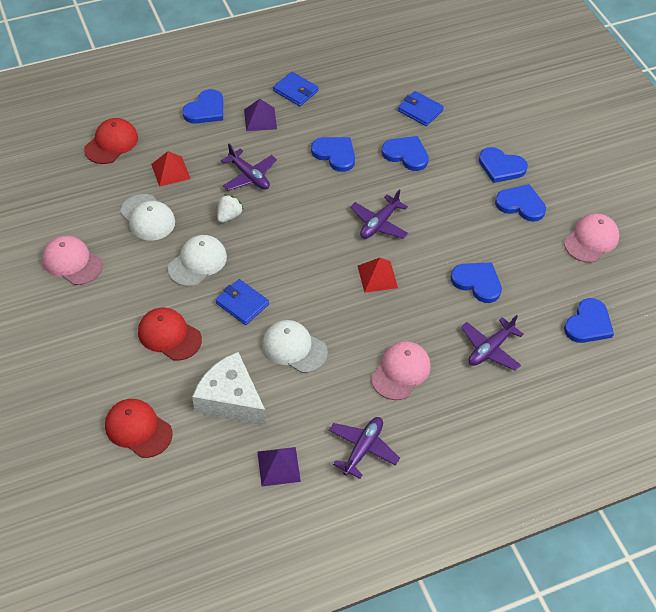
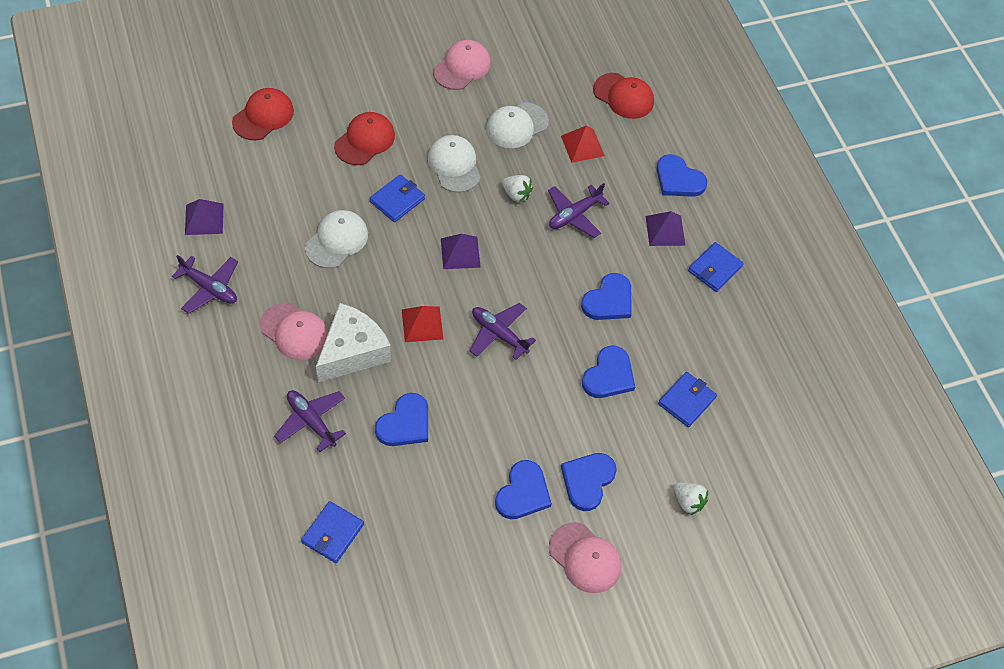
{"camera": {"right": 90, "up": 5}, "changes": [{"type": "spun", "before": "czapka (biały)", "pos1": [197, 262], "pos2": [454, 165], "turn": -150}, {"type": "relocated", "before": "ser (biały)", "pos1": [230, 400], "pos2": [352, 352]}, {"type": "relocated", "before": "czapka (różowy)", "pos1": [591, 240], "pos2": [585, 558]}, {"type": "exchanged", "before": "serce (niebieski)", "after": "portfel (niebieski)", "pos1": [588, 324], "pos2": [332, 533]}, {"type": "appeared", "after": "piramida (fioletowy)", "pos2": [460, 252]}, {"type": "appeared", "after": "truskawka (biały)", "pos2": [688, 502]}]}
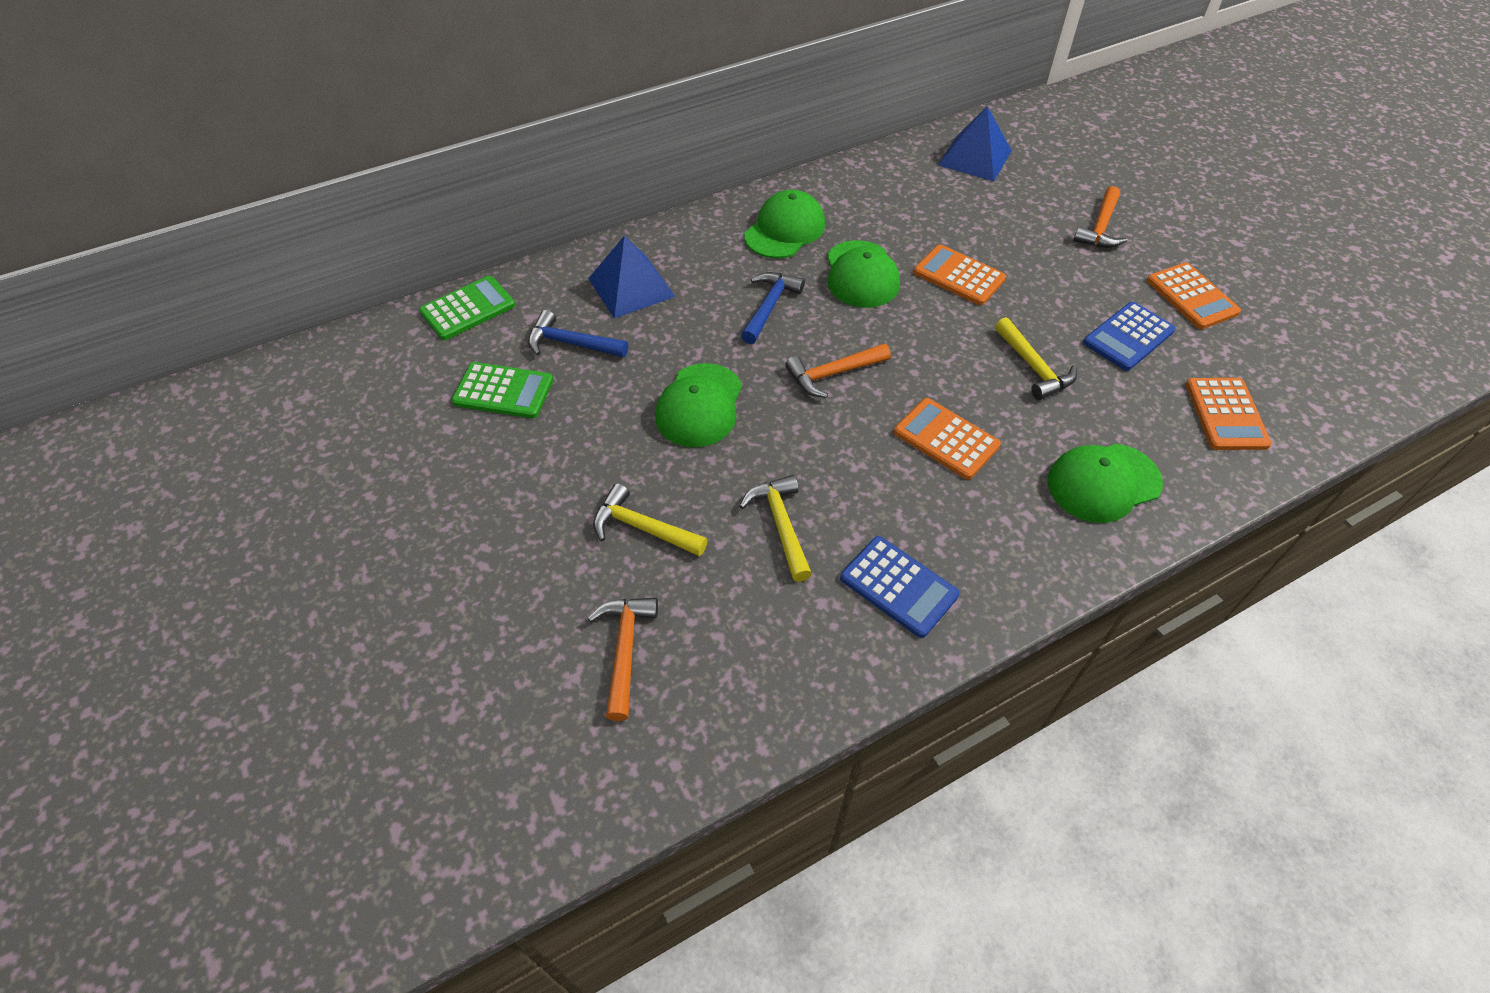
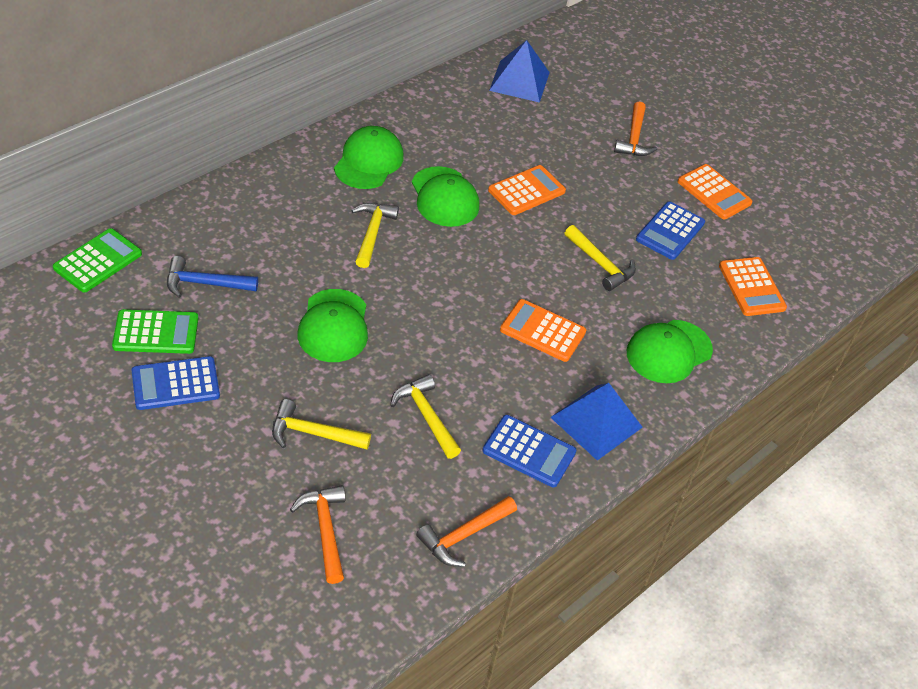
{"camera": {"right": -20, "up": -5}, "changes": [{"type": "relocated", "before": "piramida (niebieski)", "pos1": [631, 287], "pos2": [596, 422]}, {"type": "colour", "before": "młotek (niebieski)", "after": "młotek (żółty)", "pos1": [769, 307], "pos2": [372, 233]}, {"type": "relocated", "before": "młotek (pomarańczowy)", "pos1": [833, 374], "pos2": [464, 535]}, {"type": "spun", "before": "kalkulator (pomarańczowy)", "pos1": [959, 276], "pos2": [526, 191], "turn": 120}, {"type": "appeared", "after": "kalkulator (niebieski)", "pos2": [175, 384]}]}
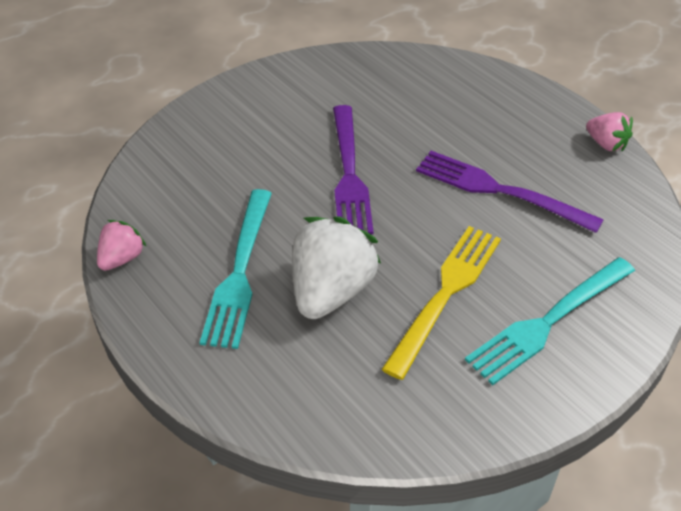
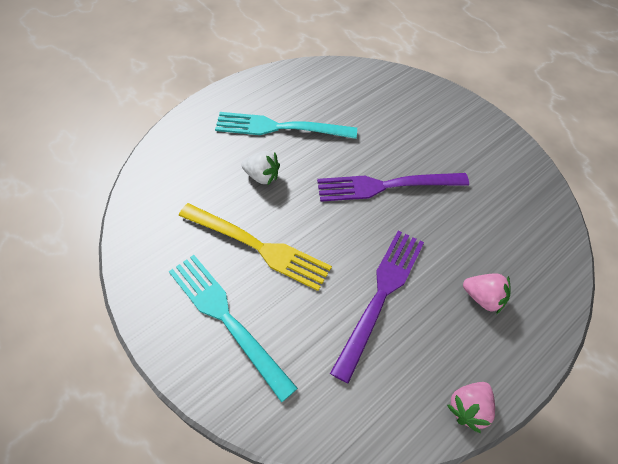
{"camera": {"right": 85, "up": 10}, "changes": [{"type": "relocated", "before": "truskawka (różowy)", "pos1": [122, 258], "pos2": [483, 298]}, {"type": "size", "before": "truskawka (biały)", "pos1": [331, 291], "pos2": [262, 176], "scale": 0.53}]}
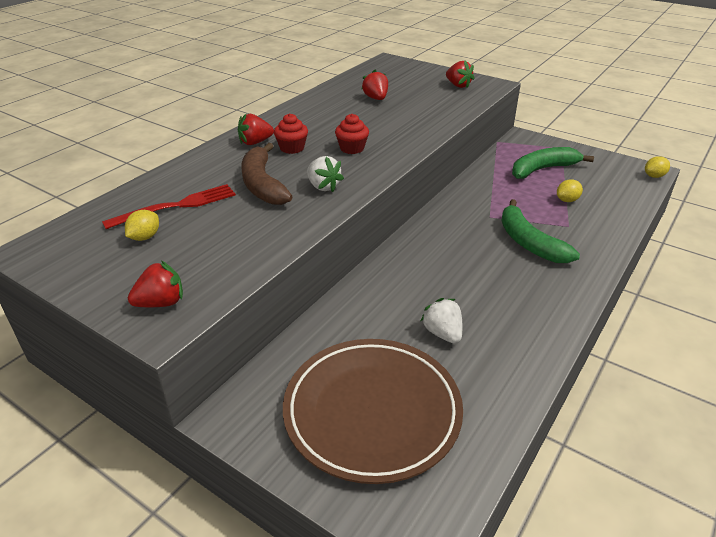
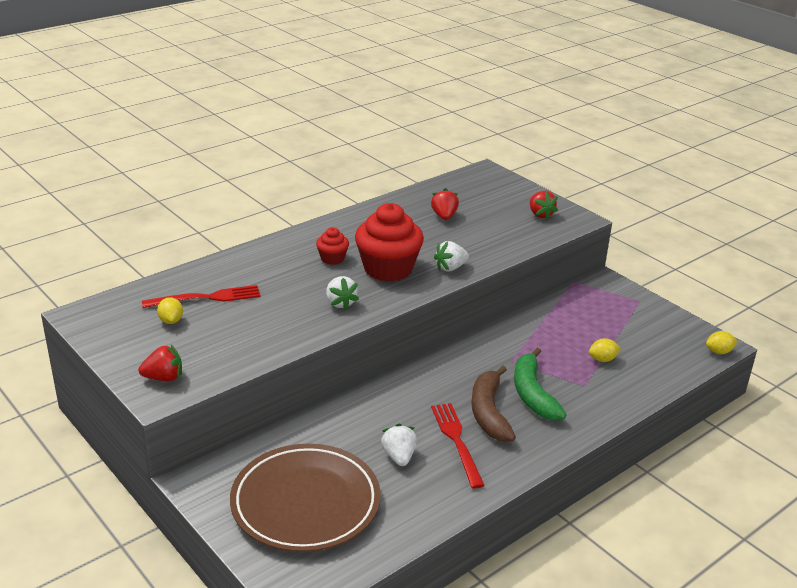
{"camera": {"right": 15, "up": -5}, "changes": [{"type": "spun", "before": "cytryna (żółty)", "pos1": [145, 237], "pos2": [171, 321], "turn": -60}, {"type": "missing", "before": "truskawka (czerwony)", "pos1": [255, 142]}, {"type": "relocated", "before": "banan (brązowy)", "pos1": [262, 184], "pos2": [489, 412]}, {"type": "size", "before": "muffinka (czerwony)", "pos1": [352, 148], "pos2": [388, 269], "scale": 2.04}, {"type": "missing", "before": "banan (zielony)", "pos1": [542, 169]}, {"type": "appeared", "after": "widelec (czerwony)", "pos2": [456, 440]}, {"type": "appeared", "after": "truskawka (biały)", "pos2": [450, 268]}]}
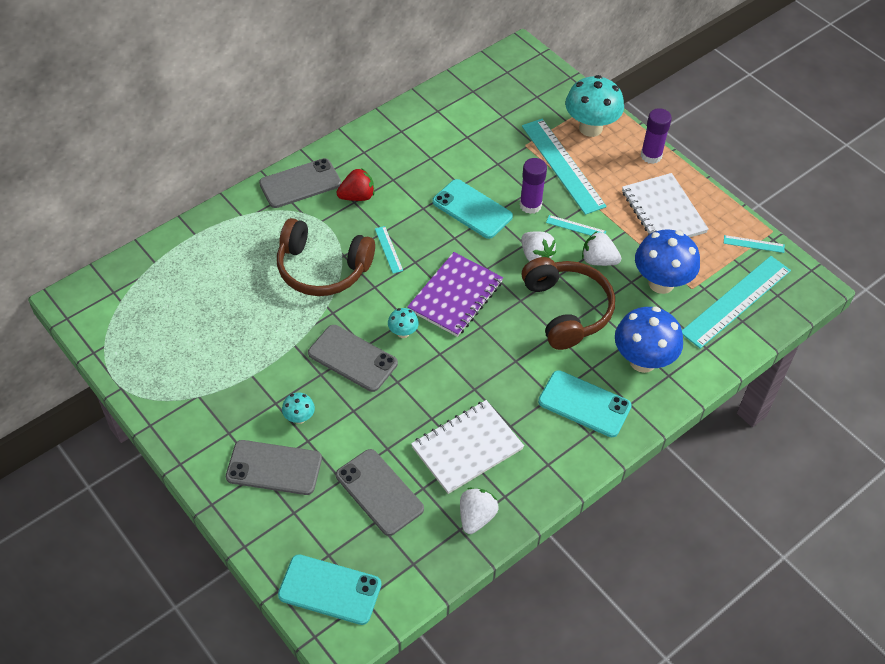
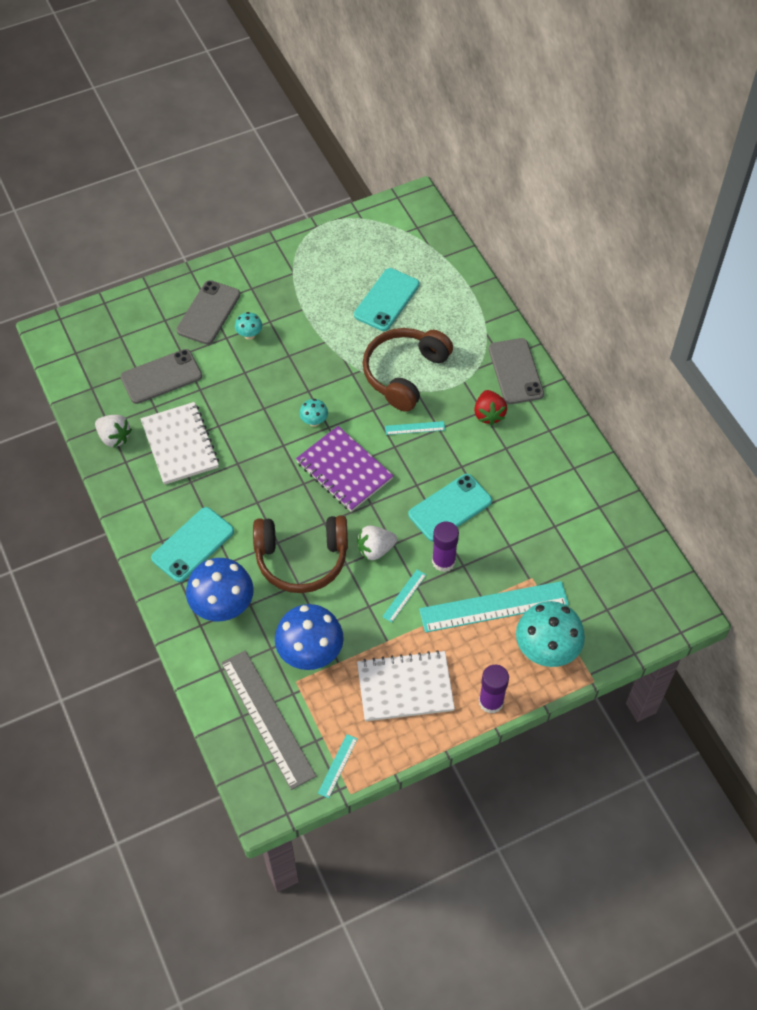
{"camera": {"right": 105, "up": 5}, "changes": [{"type": "relocated", "before": "telefon (turkusowy)", "pos1": [330, 589], "pos2": [387, 300]}, {"type": "missing", "before": "telefon (szary)", "pos1": [352, 358]}, {"type": "missing", "before": "truskawka (biały)", "pos1": [598, 260]}, {"type": "colour", "before": "linijka (turkusowy)", "after": "linijka (szary)", "pos1": [736, 301], "pos2": [268, 718]}]}
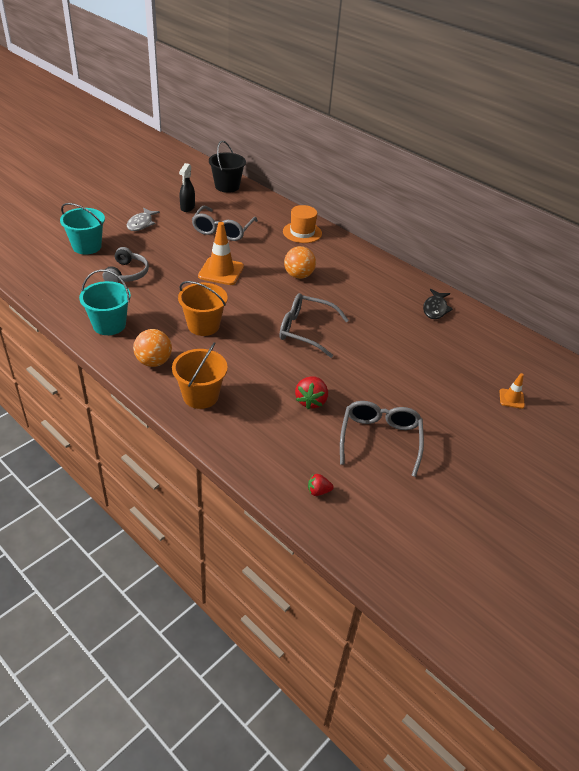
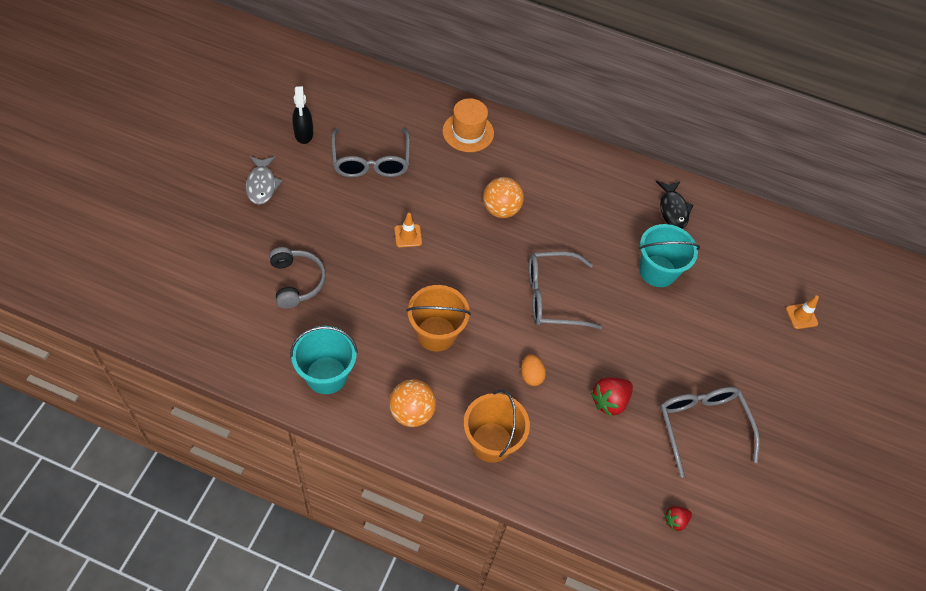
{"camera": {"right": -25, "up": 15}, "changes": [{"type": "relocated", "before": "wiadro (turkusowy)", "pos1": [87, 246], "pos2": [657, 271]}, {"type": "size", "before": "pachołek (pomarańczowy)", "pos1": [221, 271], "pos2": [408, 236], "scale": 0.52}, {"type": "missing", "before": "wiadro (czarny)", "pos1": [227, 186]}, {"type": "spun", "before": "truskawka (czerwony)", "pos1": [311, 401], "pos2": [609, 401], "turn": 60}, {"type": "appeared", "after": "jajko (pomarańczowy)", "pos2": [531, 375]}]}
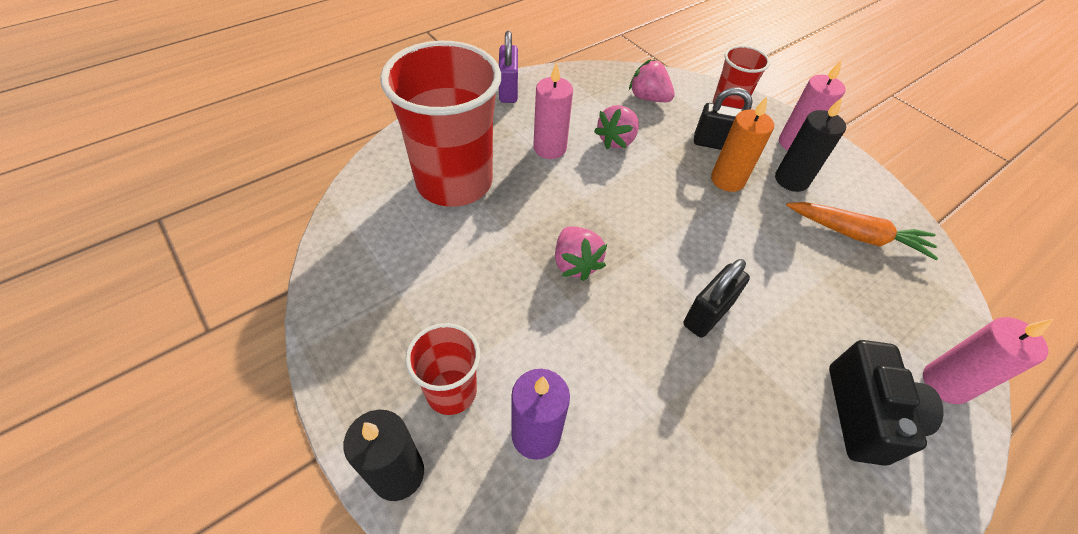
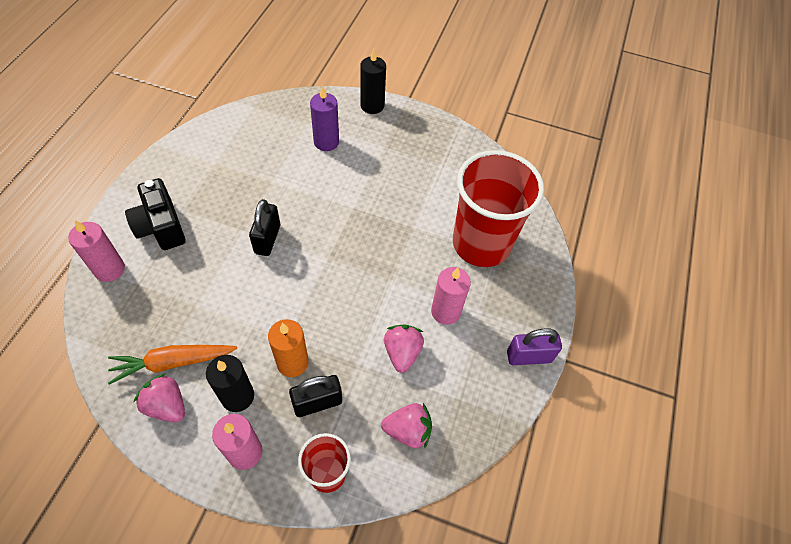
{"camera": {"right": 145, "up": 5}, "changes": [{"type": "missing", "before": "szklanka (czerwony)", "pos1": [451, 391]}, {"type": "spun", "before": "kłódka (fioletowy)", "pos1": [508, 90], "pos2": [528, 356], "turn": -60}, {"type": "relocated", "before": "truskawka (różowy)", "pos1": [575, 263], "pos2": [167, 405]}]}
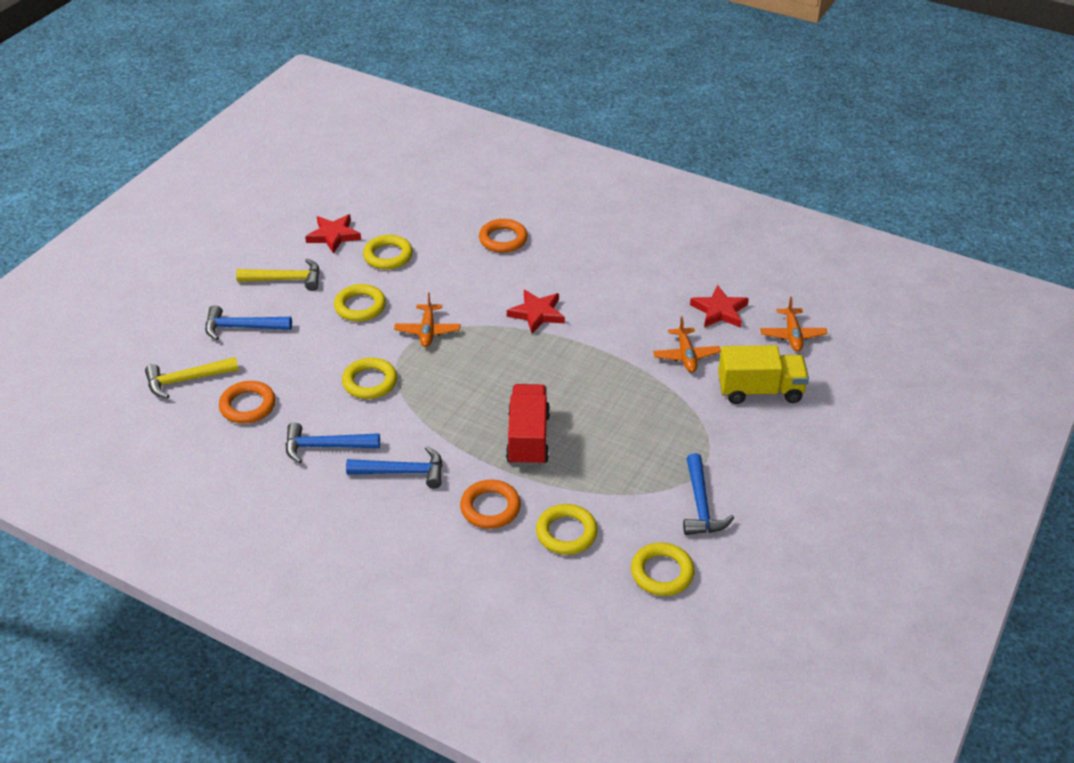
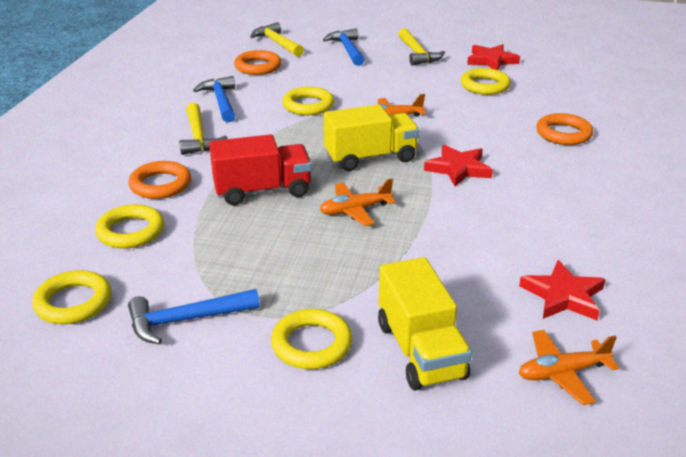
{"camera": {"right": 75, "up": -10}, "changes": [{"type": "relocated", "before": "pierścień (żółty)", "pos1": [360, 306], "pos2": [311, 344]}, {"type": "colour", "before": "młotek (niebieski)", "after": "młotek (żółty)", "pos1": [403, 472], "pos2": [198, 137]}, {"type": "relocated", "before": "samolot (pomarańczowy)", "pos1": [686, 355], "pos2": [355, 210]}, {"type": "appeared", "after": "ciężarówka (żółty)", "pos2": [370, 158]}]}
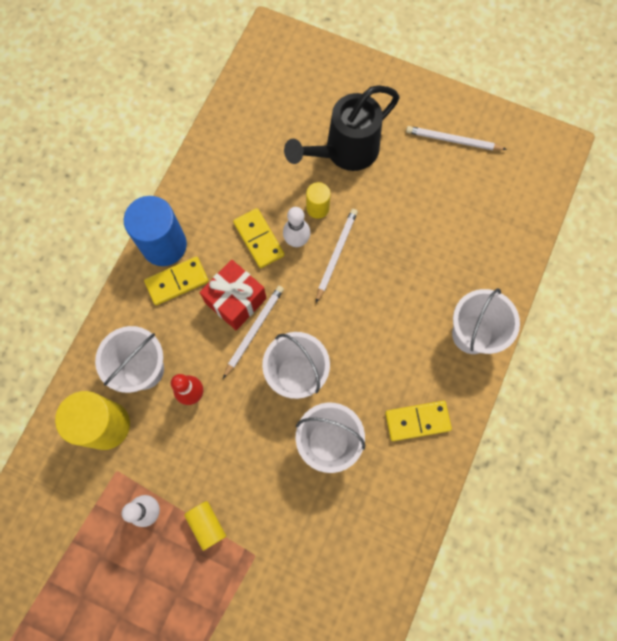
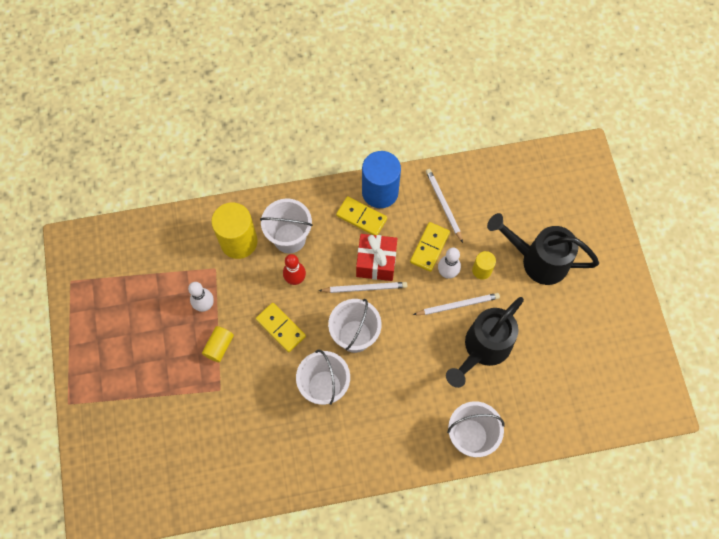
{"camera": {"right": 55, "up": -5}, "changes": [{"type": "relocated", "before": "kostka domina (żółty)", "pos1": [417, 421], "pos2": [281, 328]}, {"type": "relocated", "before": "ołówek (biały)", "pos1": [453, 140], "pos2": [443, 205]}, {"type": "appeared", "after": "konewka (czarny)", "pos2": [483, 349]}]}
